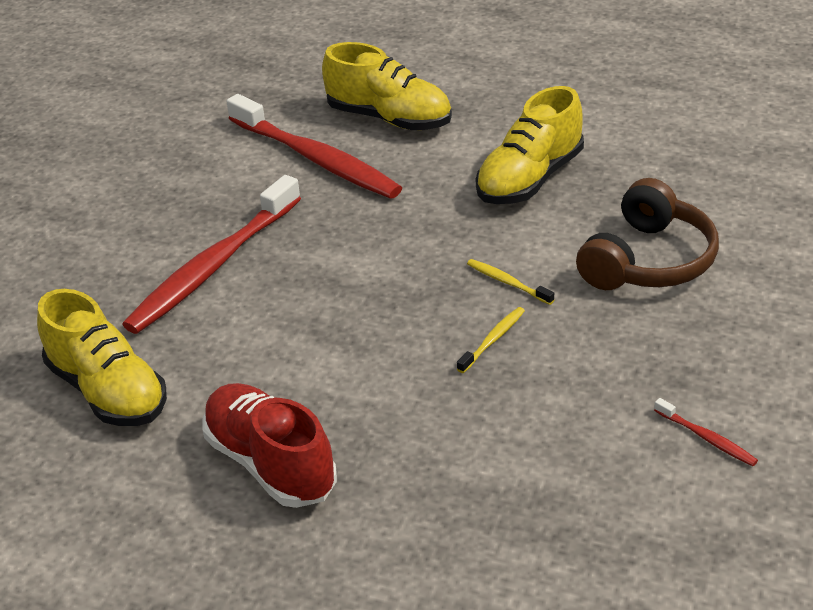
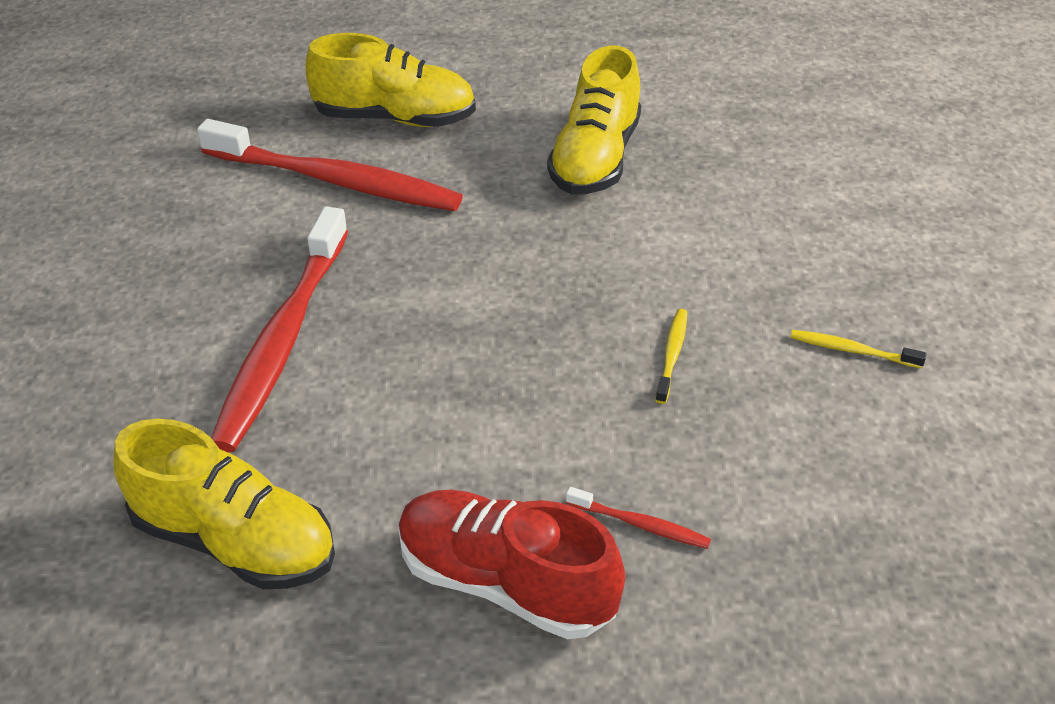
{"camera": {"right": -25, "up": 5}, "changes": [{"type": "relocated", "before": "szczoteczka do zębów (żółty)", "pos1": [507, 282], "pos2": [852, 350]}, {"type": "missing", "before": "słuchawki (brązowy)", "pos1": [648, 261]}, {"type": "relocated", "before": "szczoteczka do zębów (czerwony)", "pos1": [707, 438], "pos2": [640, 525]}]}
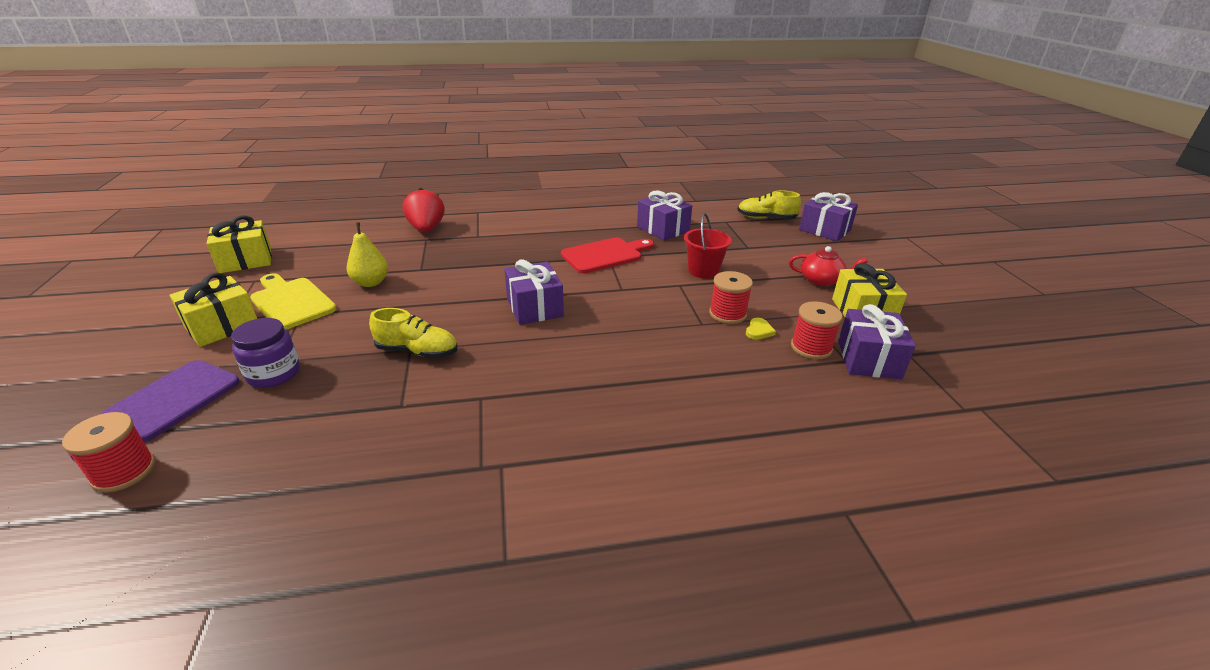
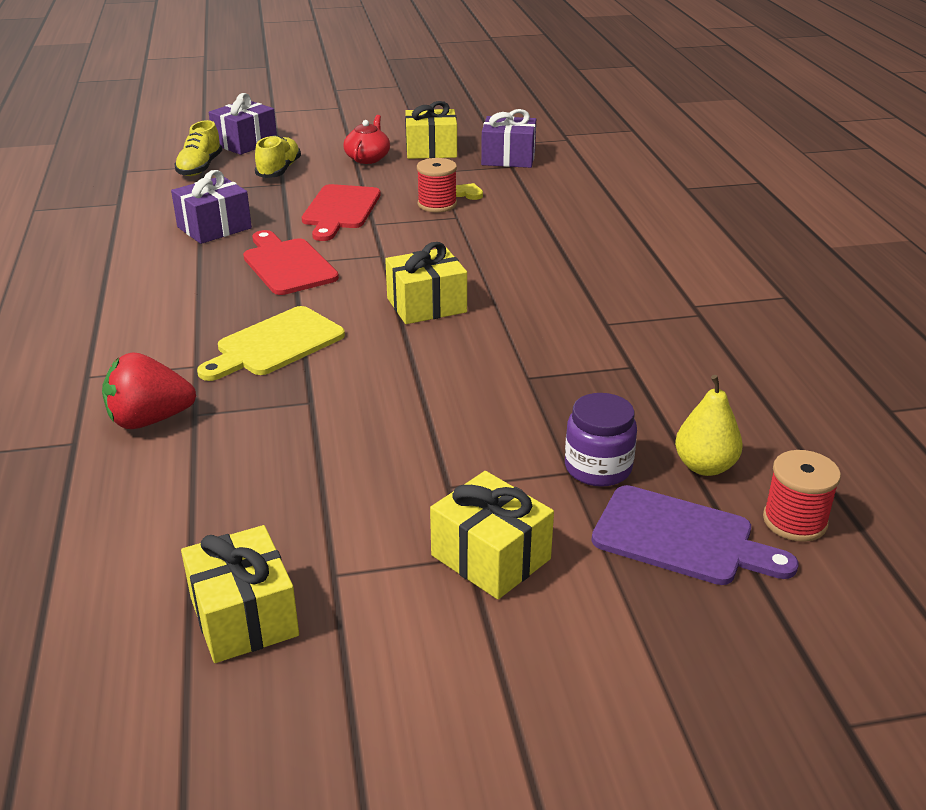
{"camera": {"right": -90, "up": 0}, "changes": [{"type": "relocated", "before": "deska do krojenia (żółty)", "pos1": [291, 302], "pos2": [275, 344]}, {"type": "relocated", "before": "gruszka (żółty)", "pos1": [371, 282], "pos2": [705, 466]}, {"type": "relocated", "before": "but (żółty)", "pos1": [417, 351], "pos2": [279, 170]}, {"type": "colour", "before": "prezent (fioletowy)", "after": "prezent (żółty)", "pos1": [535, 307], "pos2": [426, 305]}, {"type": "exchanged", "before": "wiadro (czerwony)", "after": "deska do krojenia (czerwony)", "pos1": [703, 271], "pos2": [340, 210]}, {"type": "missing", "before": "szpulka (czerwony)", "pos1": [811, 347]}]}
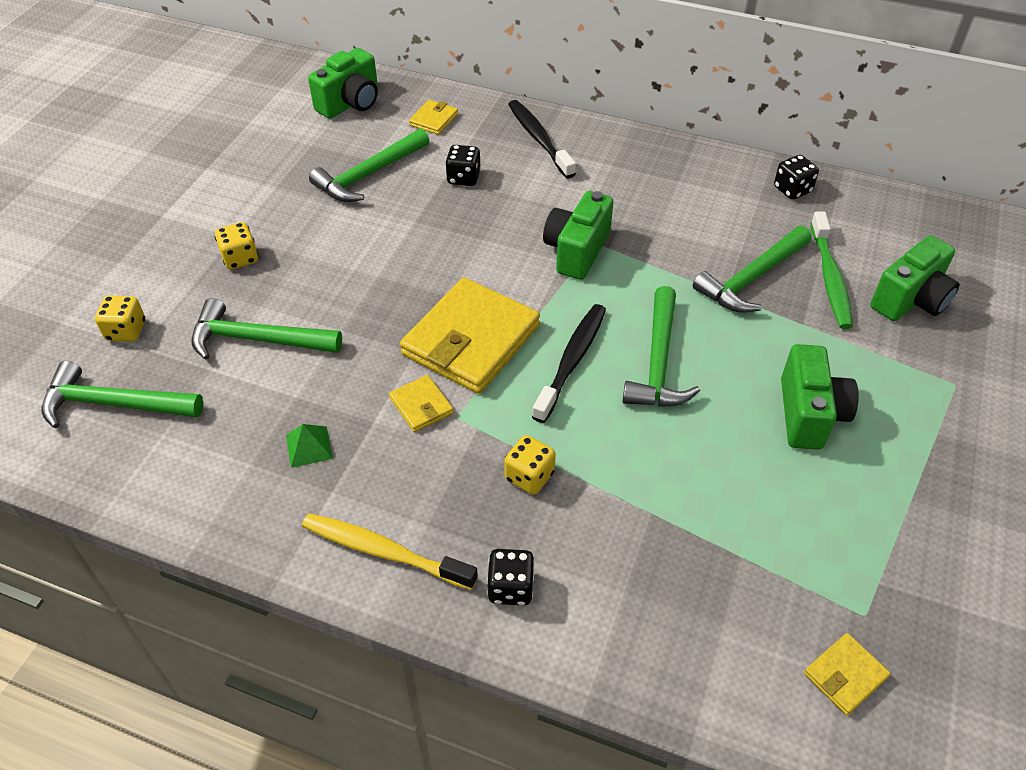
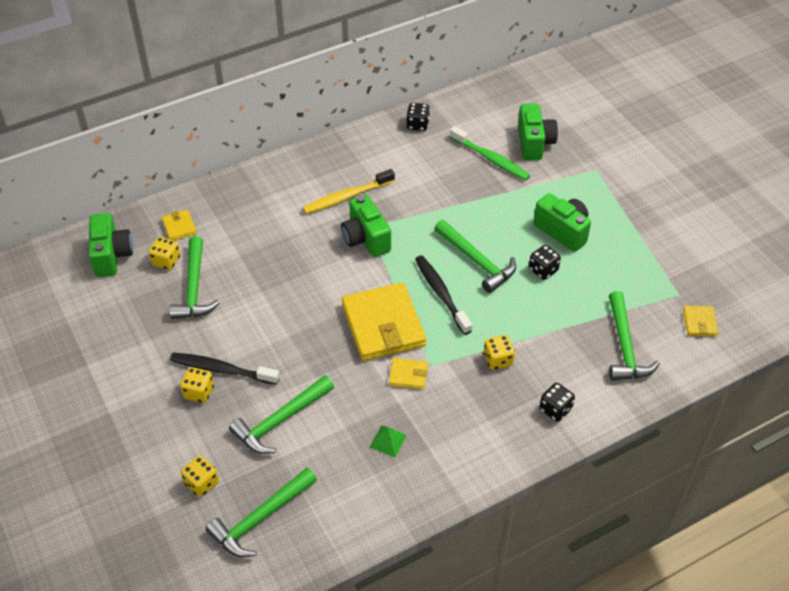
{"camera": {"right": -50, "up": 0}, "changes": [{"type": "relocated", "before": "szczoteczka do zębów (żółty)", "pos1": [385, 552], "pos2": [347, 197]}, {"type": "relocated", "before": "kostka do gry (czarny)", "pos1": [463, 178], "pos2": [543, 270]}, {"type": "relocated", "before": "szczoteczka do zębów (czarny)", "pos1": [539, 139], "pos2": [222, 370]}, {"type": "relocated", "before": "młotek (zielony)", "pos1": [752, 278], "pos2": [625, 346]}, {"type": "appeared", "after": "kostka do gry (żółty)", "pos2": [166, 261]}]}
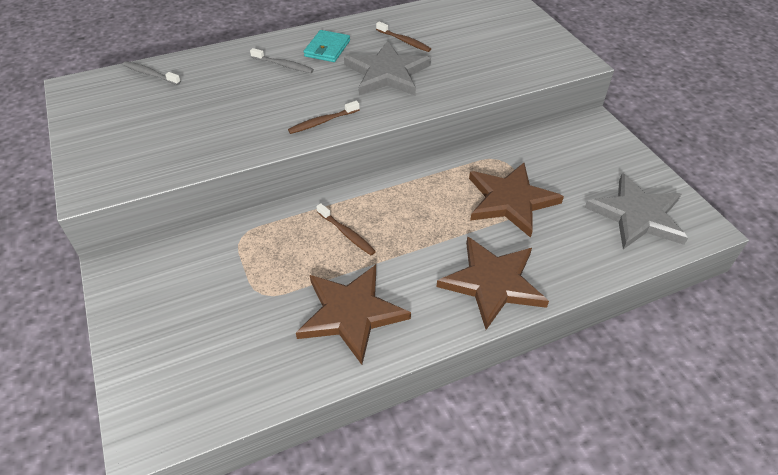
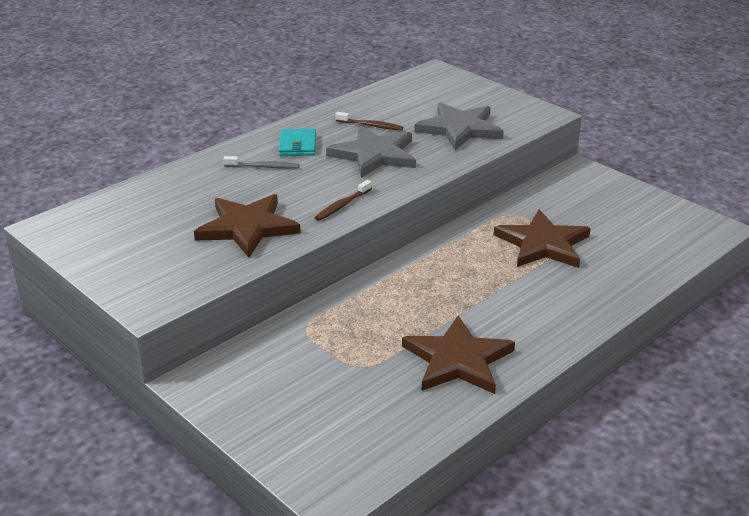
{"camera": {"right": -20, "up": -15}, "changes": [{"type": "missing", "before": "szczoteczka do zębów (szary)", "pos1": [150, 74]}, {"type": "missing", "before": "szczoteczka do zębów (brązowy)", "pos1": [346, 233]}, {"type": "relocated", "before": "gwiazda (brązowy)", "pos1": [492, 283], "pos2": [247, 228]}, {"type": "relocated", "before": "gwiazda (szary)", "pos1": [637, 215], "pos2": [459, 129]}]}
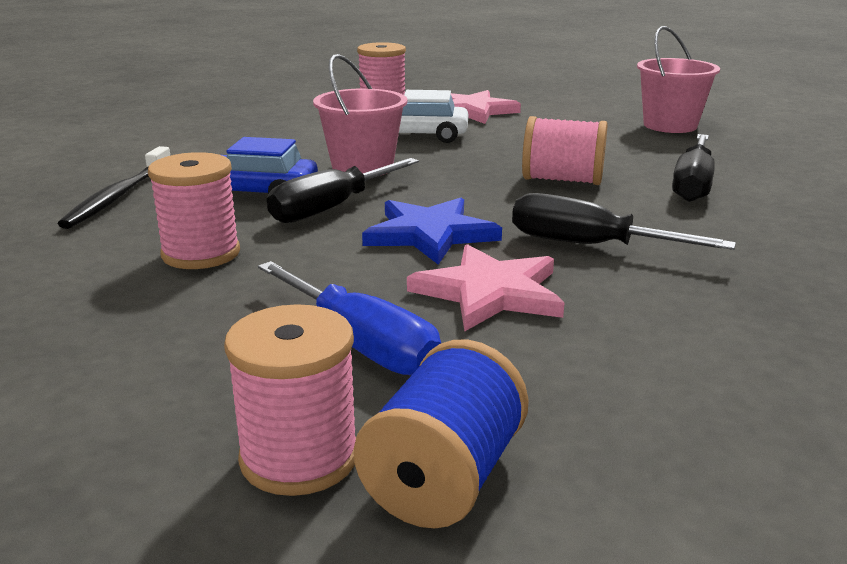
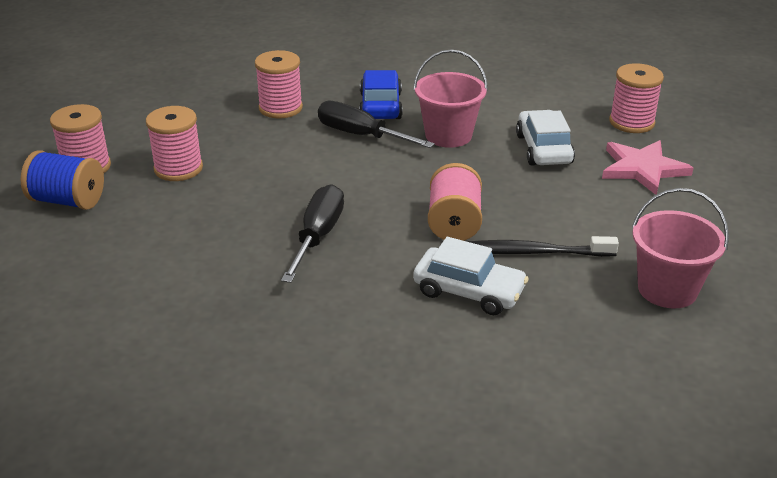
{"camera": {"right": 80, "up": 10}, "changes": [{"type": "relocated", "before": "szczoteczka do zębów (czarny)", "pos1": [118, 196], "pos2": [531, 252]}, {"type": "exchanged", "before": "śrubokręt (niebieski)", "after": "szpulka (różowy)", "pos1": [360, 344], "pos2": [178, 168]}, {"type": "missing", "before": "gwiazda (niebieski)", "pos1": [430, 234]}, {"type": "missing", "before": "gwiazda (różowy)", "pos1": [490, 292]}, {"type": "exchanged", "before": "śrubokręt (czarny)", "after": "samochód (biały)", "pos1": [693, 184], "pos2": [469, 291]}]}
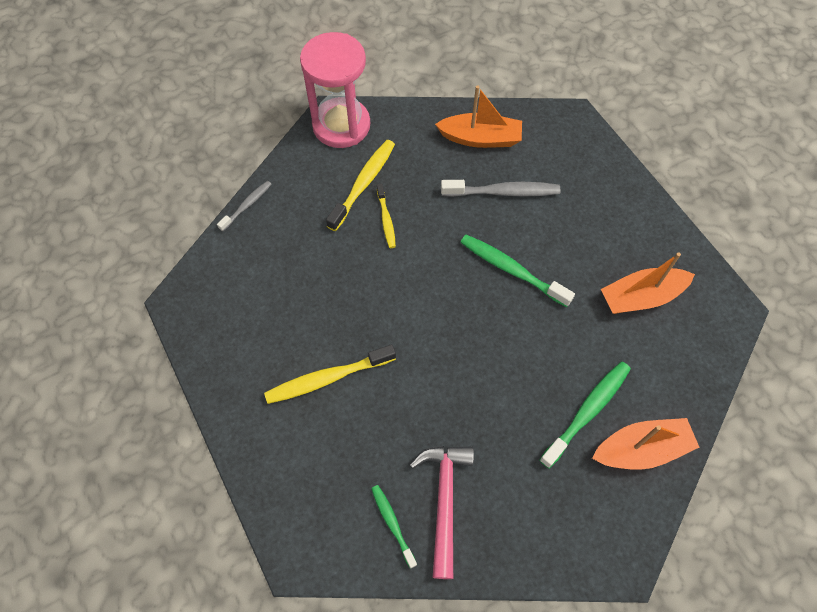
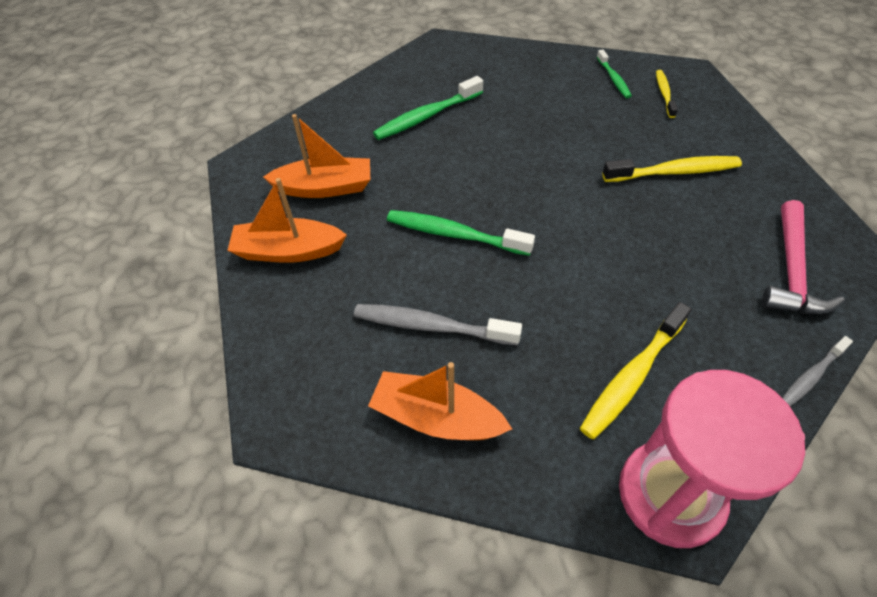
{"camera": {"right": -165, "up": -10}, "changes": [{"type": "relocated", "before": "szczoteczka do zębów (żółty)", "pos1": [386, 220], "pos2": [664, 93]}, {"type": "relocated", "before": "młotek (różowy)", "pos1": [444, 500], "pos2": [791, 271]}, {"type": "spun", "before": "szczoteczka do zębów (zielony)", "pos1": [511, 270], "pos2": [454, 234], "turn": 150}, {"type": "relocated", "before": "łódka (pomarańczowy)", "pos1": [641, 449], "pos2": [288, 251]}]}
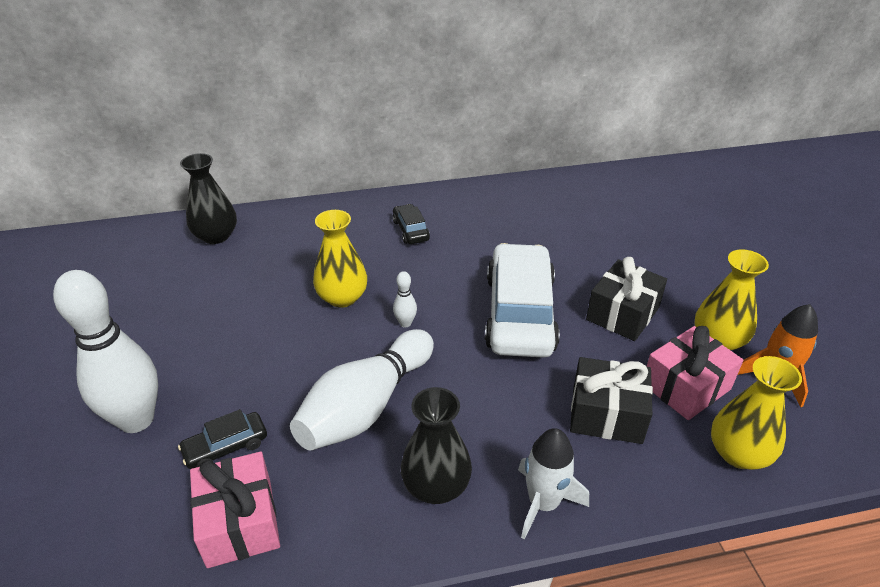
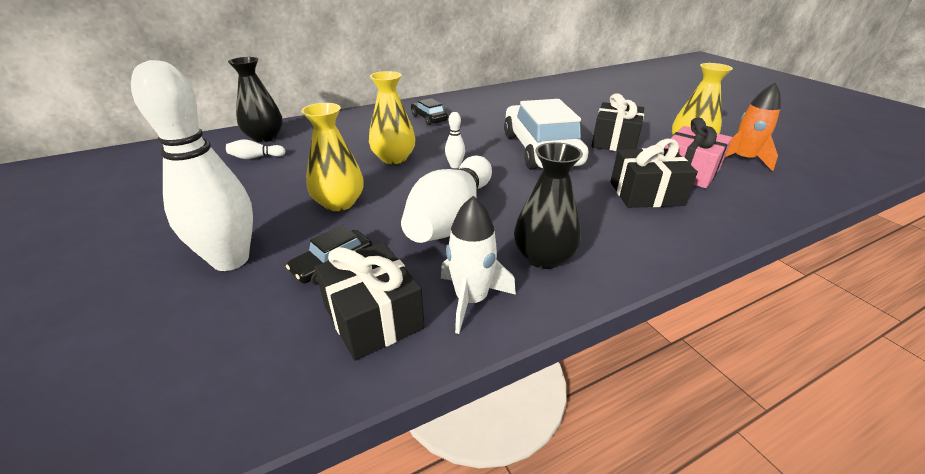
{"camera": {"right": -15, "up": -5}, "changes": [{"type": "colour", "before": "prezent (różowy)", "after": "prezent (czarny)", "pos1": [240, 522], "pos2": [373, 317]}, {"type": "relocated", "before": "rakieta (biały)", "pos1": [543, 503], "pos2": [471, 300]}, {"type": "relocated", "before": "wazon (żółty)", "pos1": [738, 453], "pos2": [339, 203]}, {"type": "appeared", "after": "kręgiel (biały)", "pos2": [256, 157]}]}
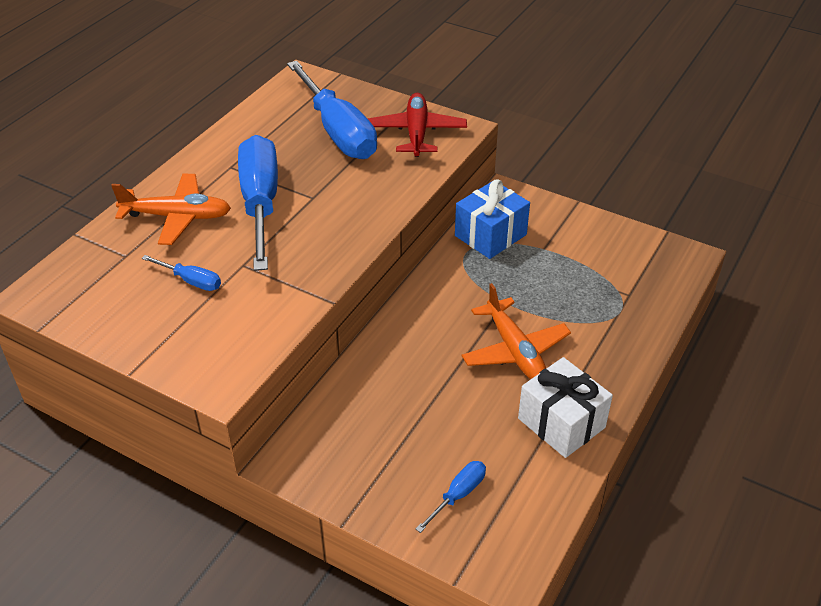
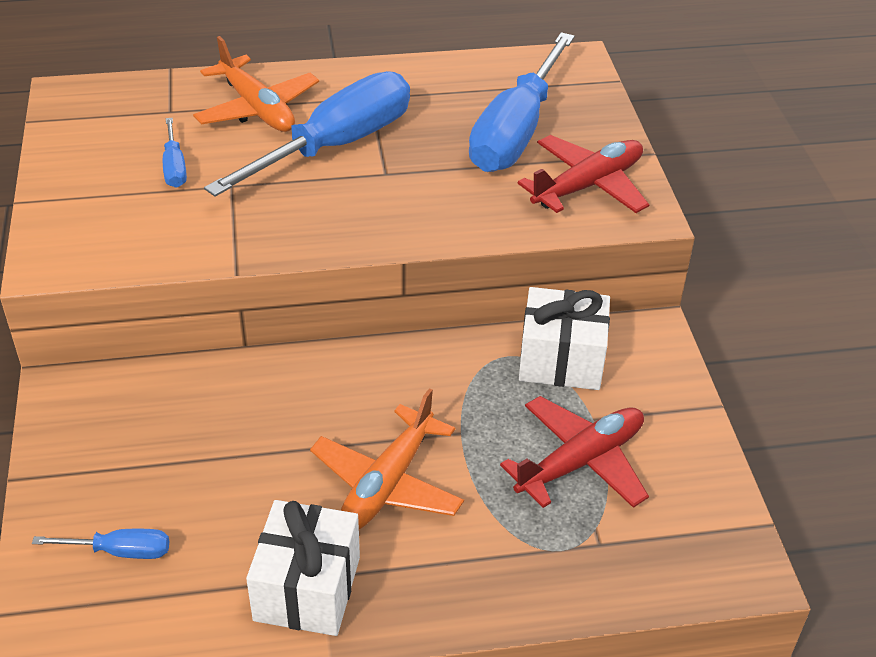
{"camera": {"right": 50, "up": 0}, "changes": [{"type": "colour", "before": "prezent (niebieski)", "after": "prezent (biały)", "pos1": [490, 235], "pos2": [561, 360]}, {"type": "appeared", "after": "samolot (czerwony)", "pos2": [580, 462]}]}
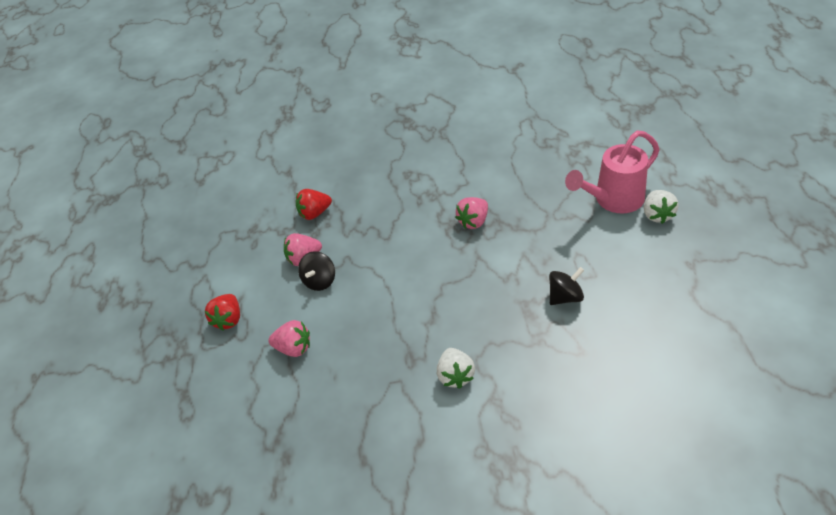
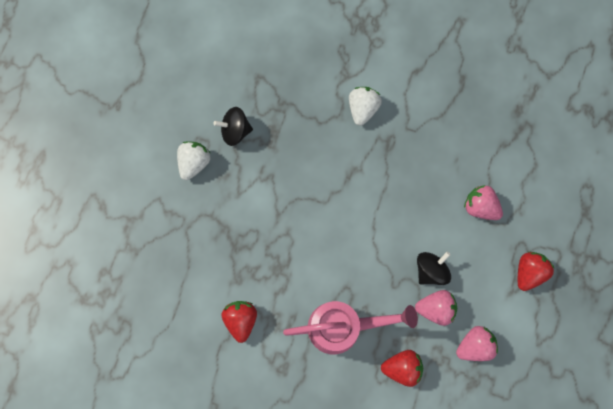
{"camera": {"right": -160, "up": 30}, "changes": [{"type": "relocated", "before": "truskawka (różowy)", "pos1": [473, 221], "pos2": [474, 345]}, {"type": "relocated", "before": "konewka (różowy)", "pos1": [613, 200], "pos2": [342, 327]}, {"type": "relocated", "before": "truskawka (biały)", "pos1": [657, 215], "pos2": [194, 163]}, {"type": "appeared", "after": "truskawka (czerwony)", "pos2": [241, 320]}]}
